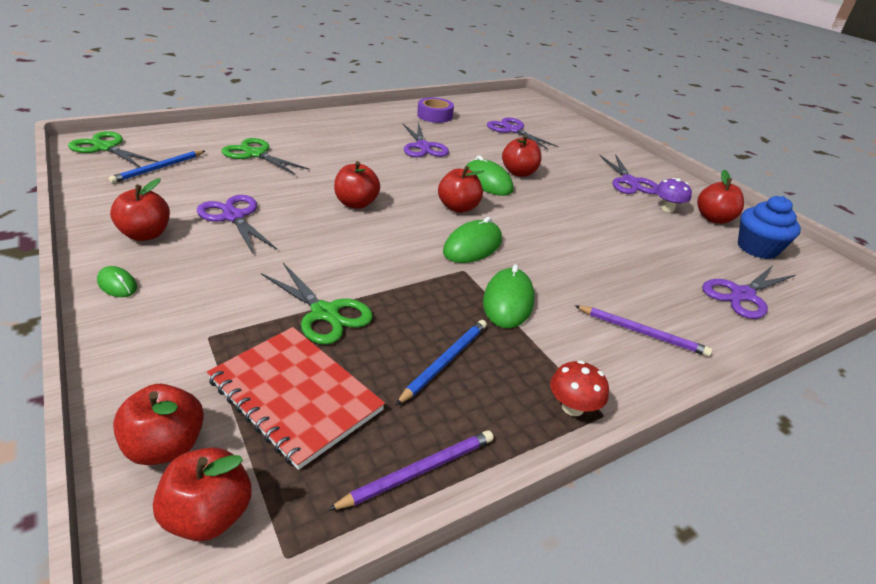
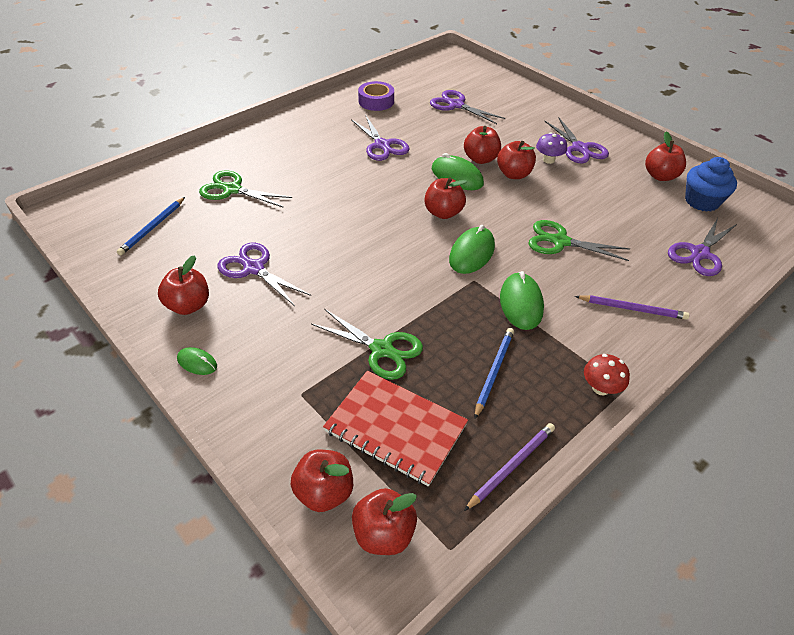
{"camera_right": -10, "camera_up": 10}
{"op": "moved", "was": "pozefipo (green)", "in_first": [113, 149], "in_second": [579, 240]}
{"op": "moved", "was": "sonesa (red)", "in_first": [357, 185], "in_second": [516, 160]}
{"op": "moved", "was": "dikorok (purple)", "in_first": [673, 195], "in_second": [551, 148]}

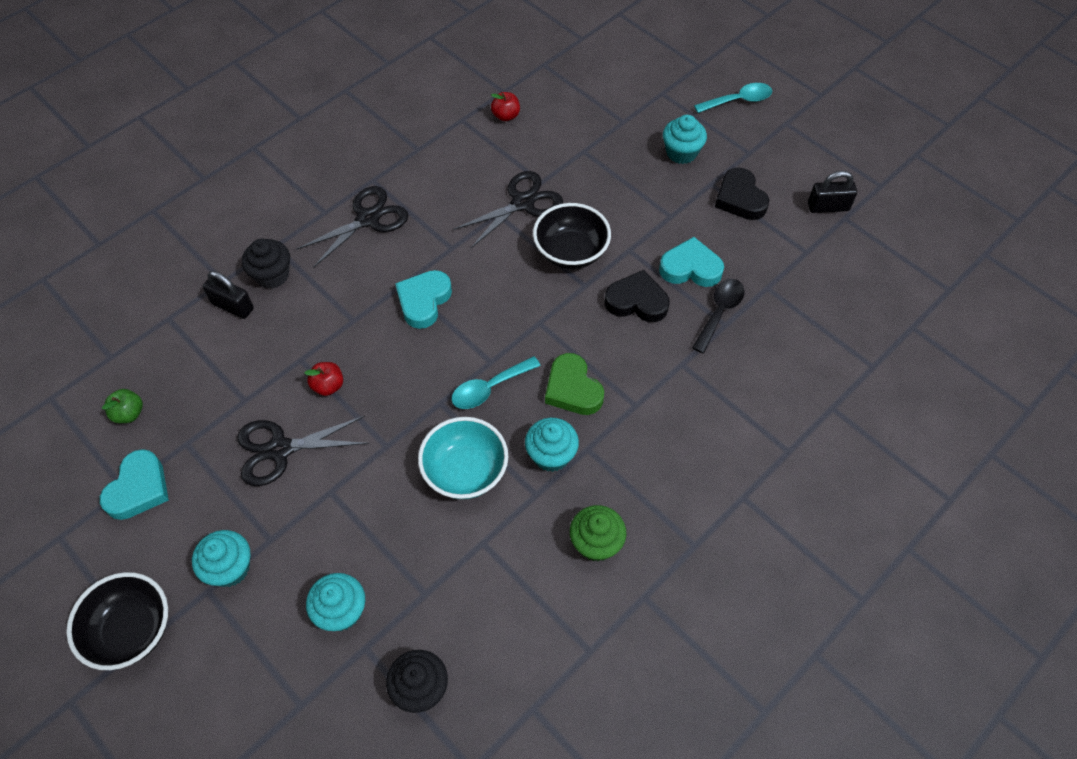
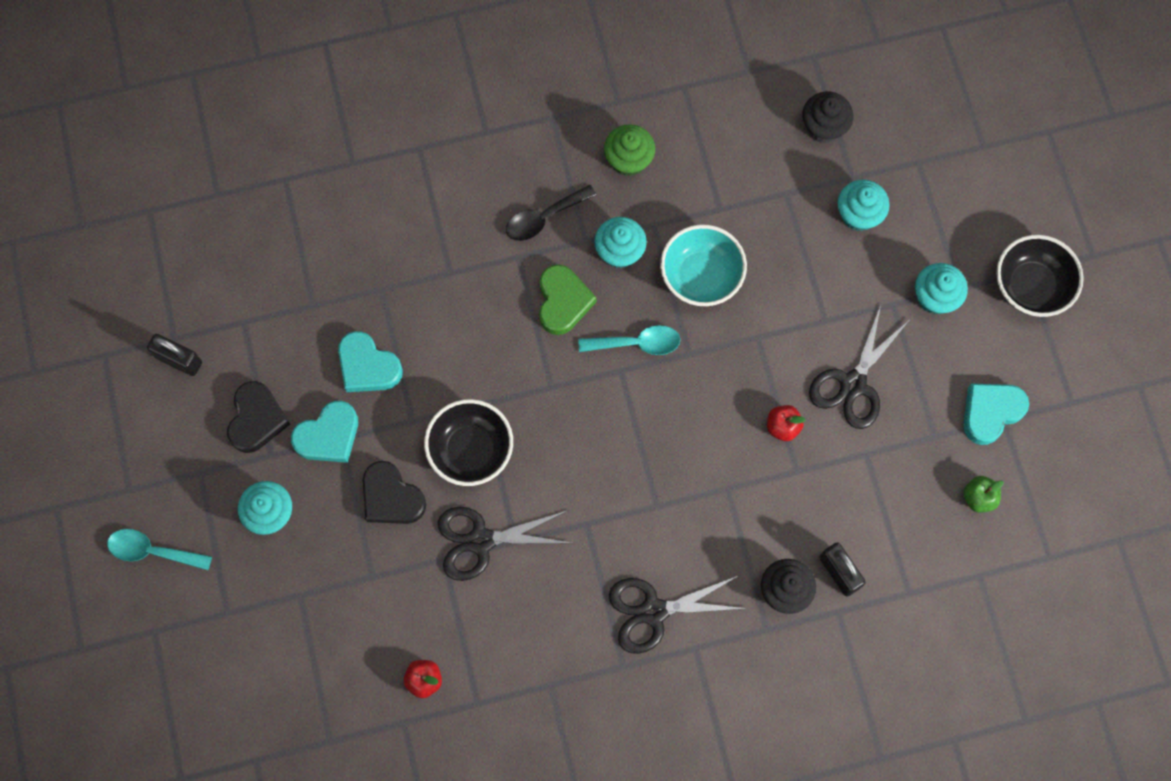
{"camera_right": -150, "camera_up": 15}
{"op": "turned", "was": "pozefipo (black)", "in_first": [303, 451], "in_second": [859, 367], "clockwise": 105}
{"op": "moved", "was": "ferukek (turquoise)", "in_first": [423, 299], "in_second": [324, 432]}
{"op": "moved", "was": "ferukek (black)", "in_first": [637, 296], "in_second": [394, 492]}
{"op": "moved", "was": "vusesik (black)", "in_first": [718, 316], "in_second": [551, 212]}

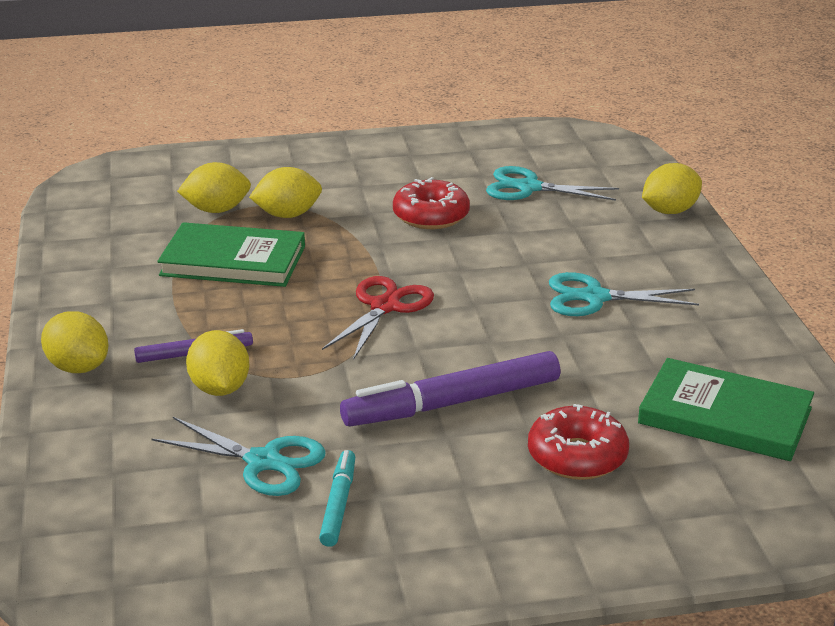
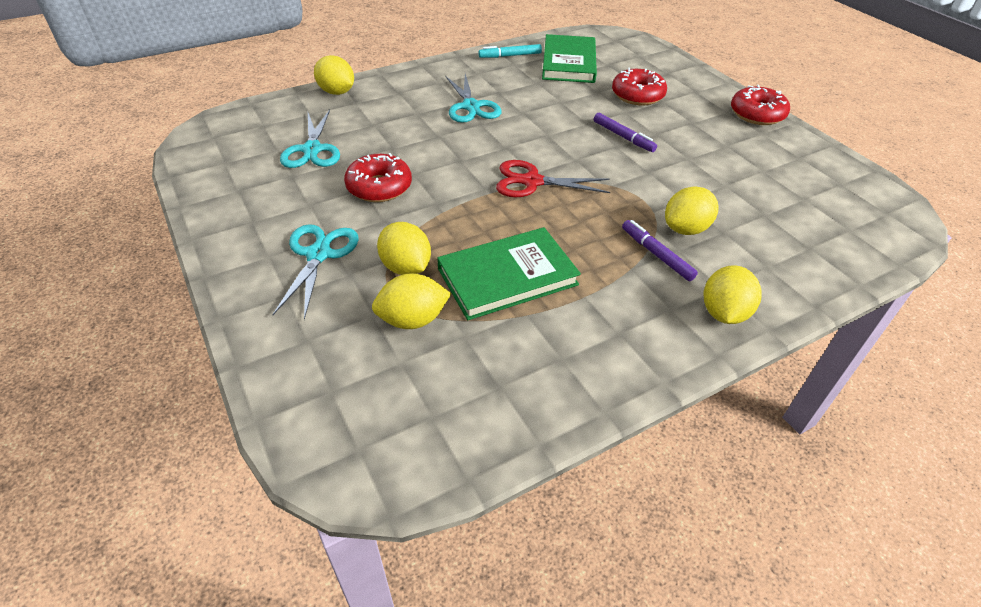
{"camera_right": -110, "camera_up": 15}
{"op": "moved", "was": "pozefipo (turquoise)", "in_first": [239, 456], "in_second": [315, 272]}
{"op": "turned", "was": "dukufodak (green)", "in_first": [231, 254], "in_second": [509, 273], "clockwise": 75}
{"op": "turned", "was": "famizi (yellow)", "in_first": [214, 187], "in_second": [411, 301], "clockwise": -75}
{"op": "moved", "was": "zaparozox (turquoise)", "in_first": [337, 498], "in_second": [510, 51]}
{"op": "resized", "was": "zaparozox (purple)", "in_first": [450, 388], "in_second": [625, 132], "ratio": 0.54}
{"op": "added", "now": "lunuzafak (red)", "in_second": [760, 105]}

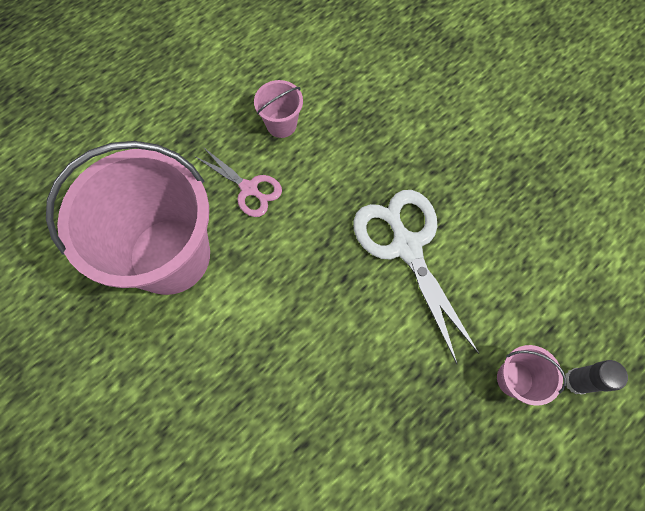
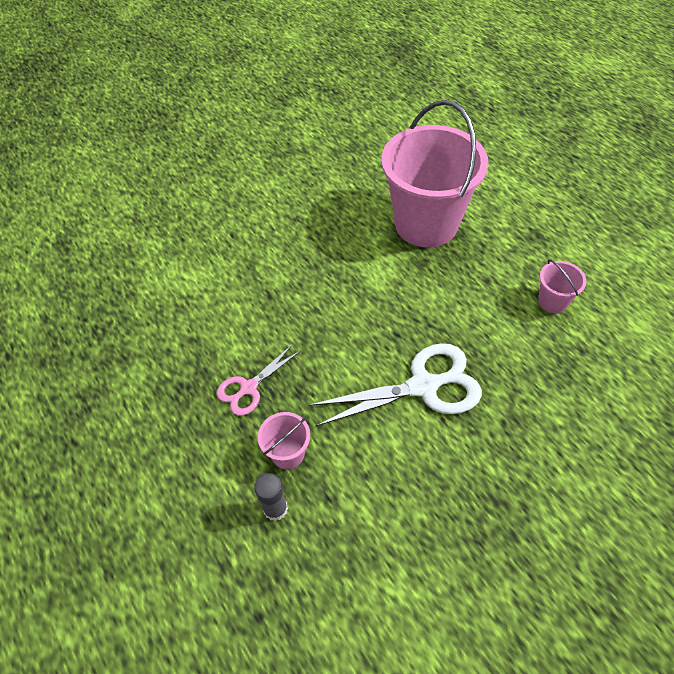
{"camera_right": 100, "camera_up": -15}
{"op": "moved", "was": "pozefipo (pink)", "in_first": [239, 182], "in_second": [258, 380]}

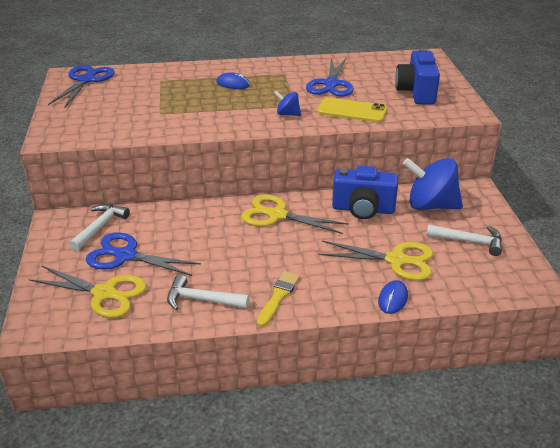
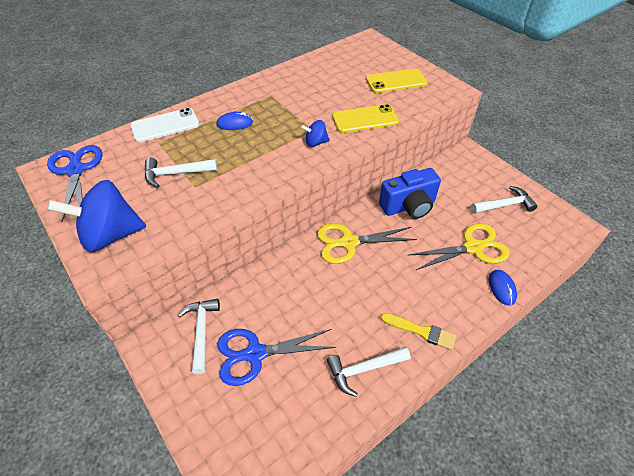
{"camera_right": -30, "camera_up": 15}
{"op": "removed", "was": "pozefipo (yellow)", "in_first": [88, 291]}
{"op": "turned", "was": "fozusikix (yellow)", "in_first": [278, 299], "in_second": [418, 331], "clockwise": 120}
{"op": "removed", "was": "pozefipo (blue)", "in_first": [330, 77]}
{"op": "replaced", "was": "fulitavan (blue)", "now": "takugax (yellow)", "in_first": [417, 76], "in_second": [396, 80]}
{"op": "moved", "was": "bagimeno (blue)", "in_first": [433, 184], "in_second": [96, 216]}
{"op": "added", "now": "takugax (white)", "in_second": [164, 125]}
{"op": "added", "now": "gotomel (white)", "in_second": [181, 173]}

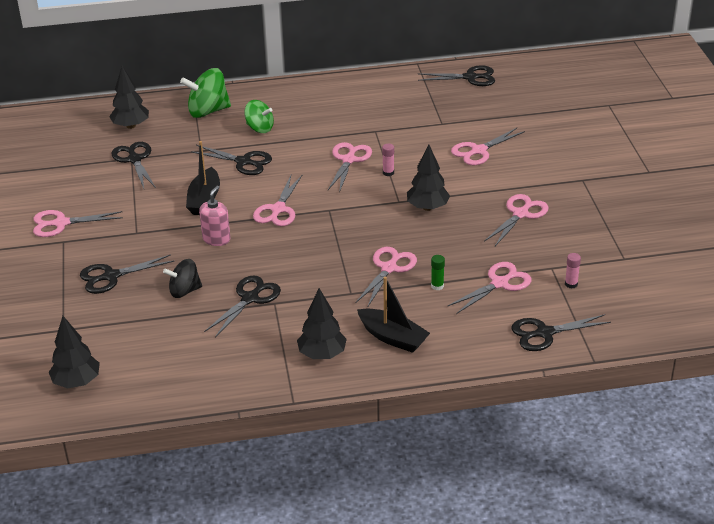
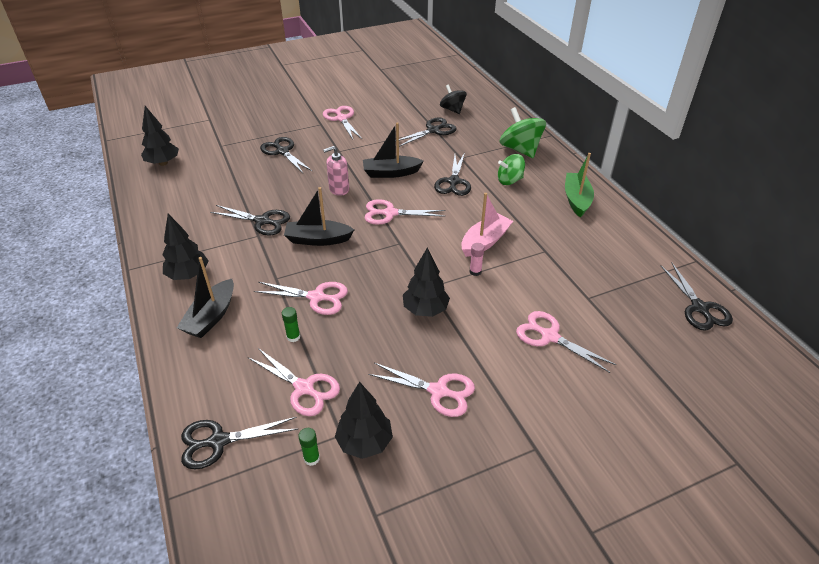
{"camera_right": 75, "camera_up": 5}
{"op": "moved", "was": "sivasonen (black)", "in_first": [129, 97], "in_second": [364, 420]}
{"op": "moved", "was": "bagimeno (black)", "in_first": [182, 278], "in_second": [453, 99]}
{"op": "turned", "was": "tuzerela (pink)", "in_first": [214, 216], "in_second": [336, 171], "clockwise": 150}
{"op": "turned", "was": "bagimeno (green)", "in_first": [259, 116], "in_second": [511, 169], "clockwise": 60}
{"op": "replaced", "was": "pozefipo (pink)", "now": "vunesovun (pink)", "in_first": [350, 167], "in_second": [487, 225]}
{"op": "turned", "was": "pozefipo (black)", "in_first": [561, 332], "in_second": [239, 443], "clockwise": -75}
{"op": "recoloured", "was": "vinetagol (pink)", "now": "vinetagol (green)", "in_first": [573, 270], "in_second": [309, 447]}
{"op": "added", "now": "vunesovun (black)", "in_second": [319, 216]}
{"op": "added", "now": "vunesovun (green)", "in_second": [579, 185]}

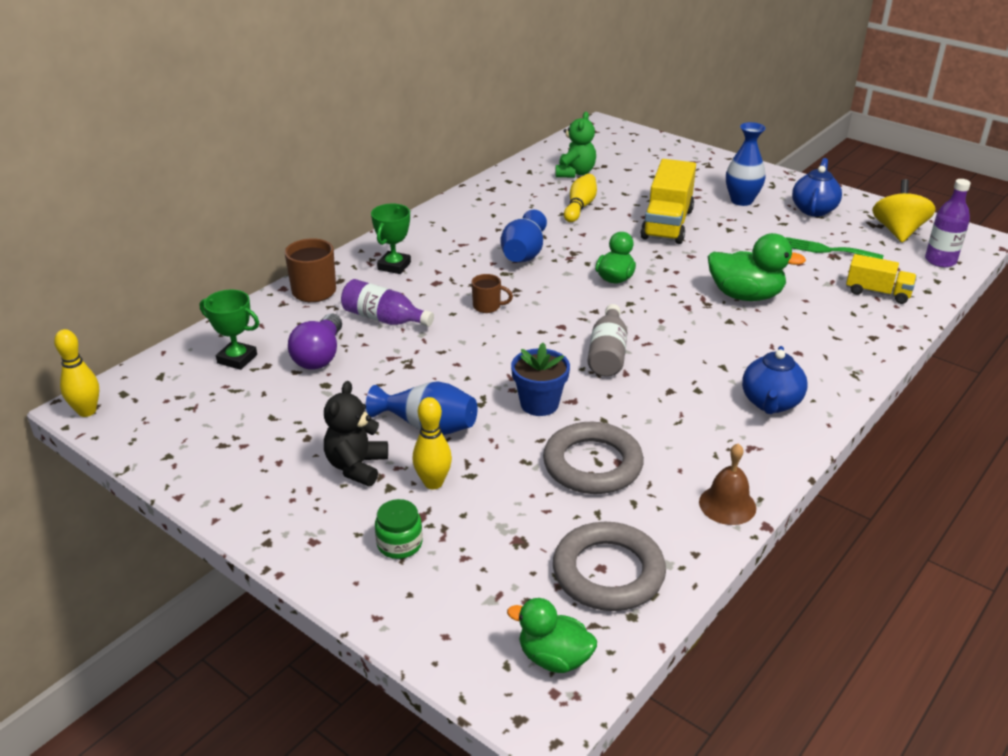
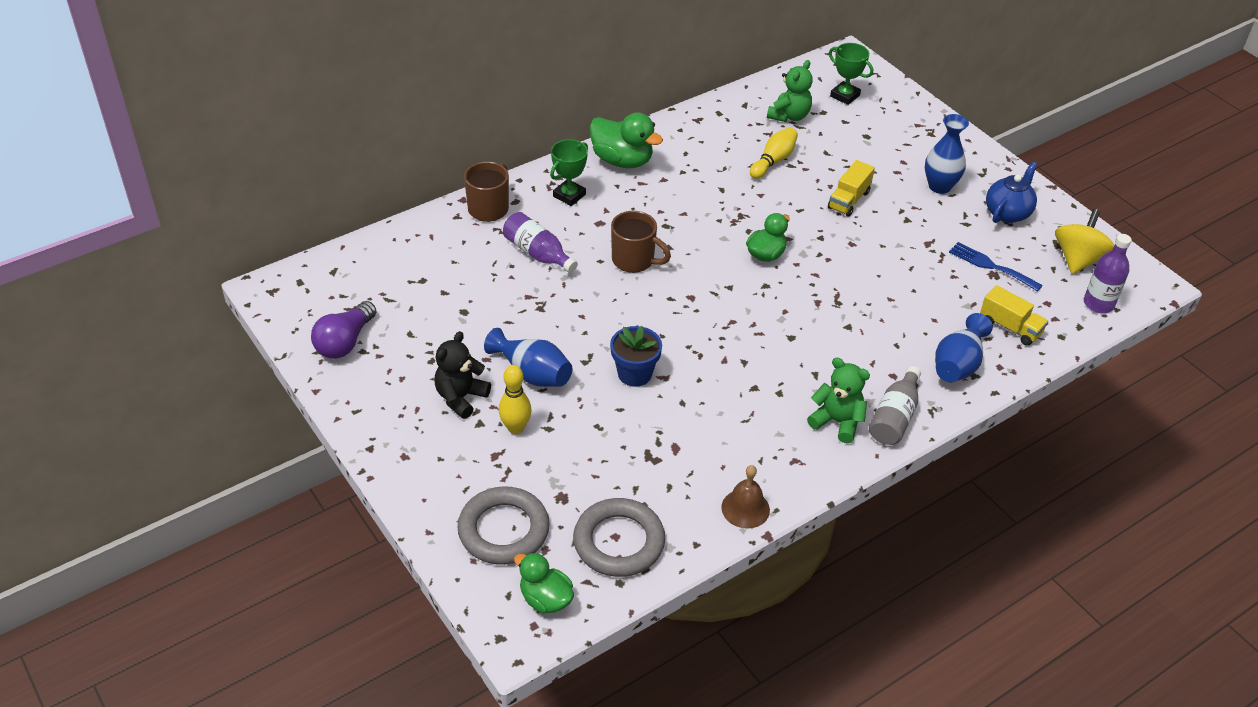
{"camera_right": 15, "camera_up": 10}
{"op": "removed", "was": "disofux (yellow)", "in_first": [76, 373]}
{"op": "moved", "was": "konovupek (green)", "in_first": [229, 330], "in_second": [851, 74]}
{"op": "moved", "was": "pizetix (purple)", "in_first": [315, 341], "in_second": [344, 330]}
{"op": "removed", "was": "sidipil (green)", "in_first": [398, 529]}
{"op": "resized", "was": "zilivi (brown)", "in_first": [492, 293], "in_second": [641, 242], "ratio": 1.66}
{"op": "moved", "was": "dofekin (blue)", "in_first": [523, 236], "in_second": [964, 347]}
{"op": "moved", "was": "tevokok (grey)", "in_first": [593, 458], "in_second": [503, 525]}
{"op": "moved", "was": "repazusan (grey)", "in_first": [607, 340], "in_second": [895, 405]}
{"op": "resized", "was": "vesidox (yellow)", "in_first": [668, 201], "in_second": [851, 188], "ratio": 0.6}
{"op": "moved", "was": "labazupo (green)", "in_first": [757, 267], "in_second": [626, 140]}
{"op": "replaced", "was": "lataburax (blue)", "now": "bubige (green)", "in_first": [775, 380], "in_second": [838, 400]}
{"op": "recoloured", "was": "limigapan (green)", "now": "limigapan (blue)", "in_first": [834, 248], "in_second": [996, 267]}

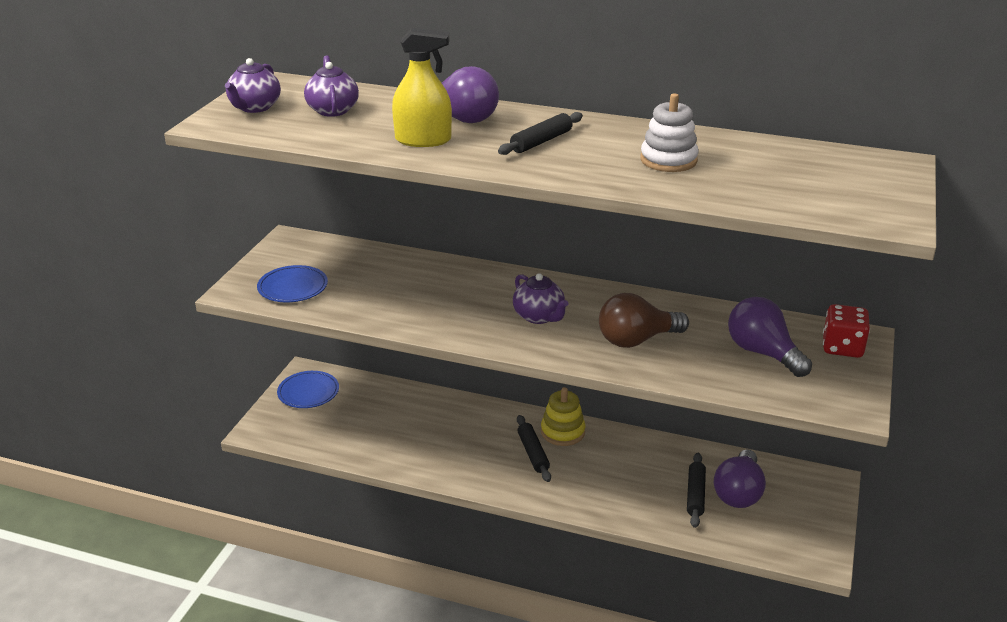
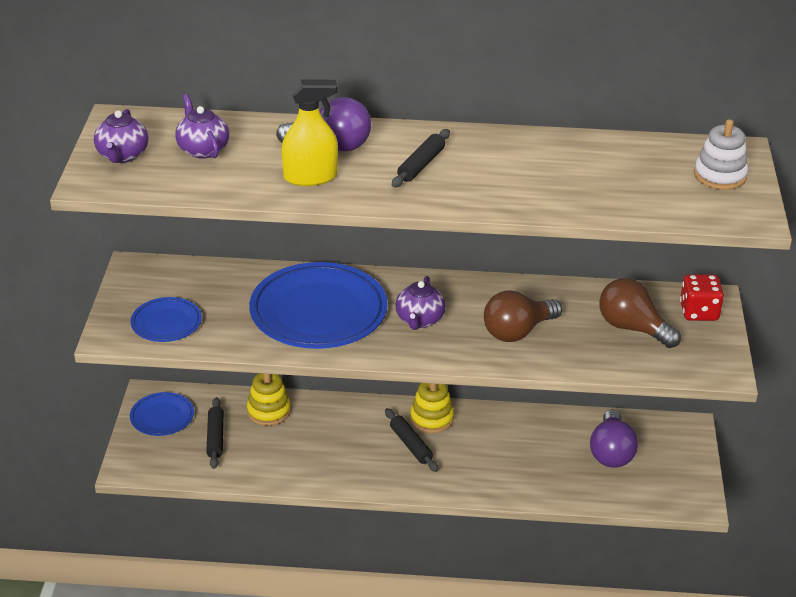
{"camera_right": -15, "camera_up": 5}
{"op": "turned", "was": "lataburax (purple)", "in_first": [540, 298], "in_second": [420, 303], "clockwise": 60}
{"op": "moved", "was": "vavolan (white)", "in_first": [669, 132], "in_second": [721, 154]}
{"op": "moved", "was": "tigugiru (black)", "in_first": [696, 490], "in_second": [215, 433]}
{"op": "recoloured", "was": "pizetix (purple)", "now": "pizetix (brown)", "in_first": [770, 337], "in_second": [640, 313]}
{"op": "added", "now": "vavolan (yellow)", "in_second": [269, 399]}
{"op": "added", "now": "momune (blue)", "in_second": [318, 305]}

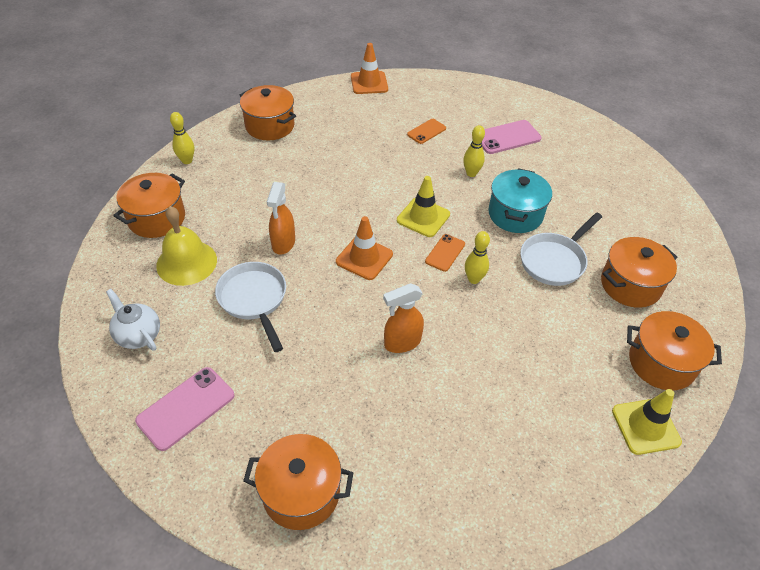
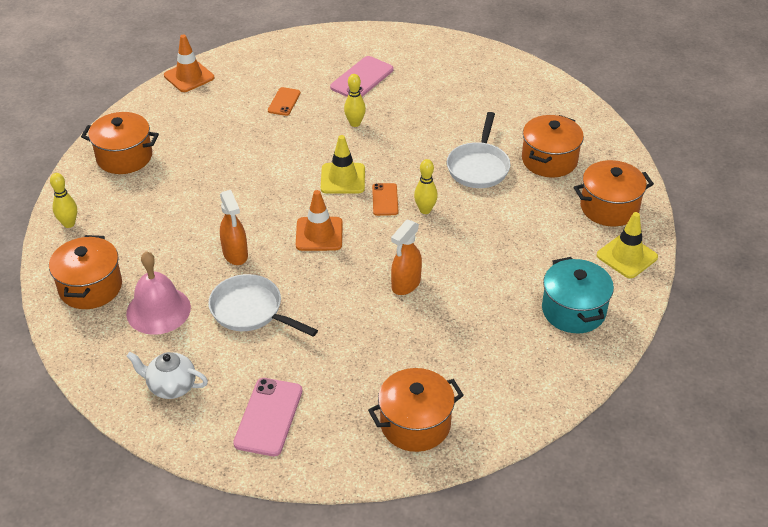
{"camera_right": -30, "camera_up": -5}
{"op": "recoloured", "was": "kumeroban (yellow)", "now": "kumeroban (pink)", "in_first": [186, 246], "in_second": [158, 293]}
{"op": "moved", "was": "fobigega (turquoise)", "in_first": [520, 200], "in_second": [578, 295]}

